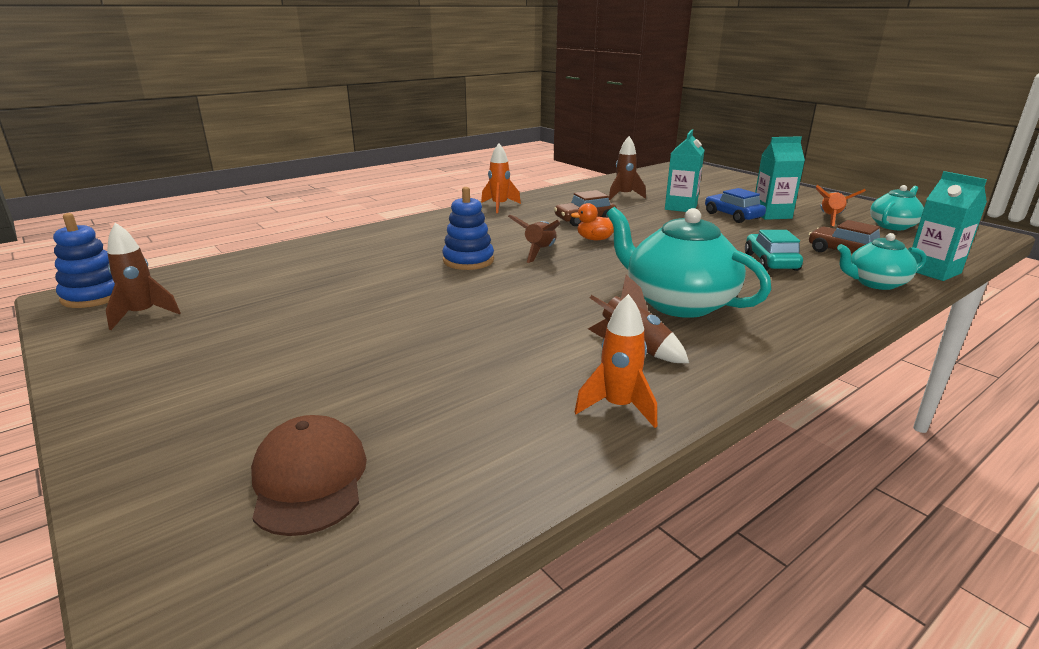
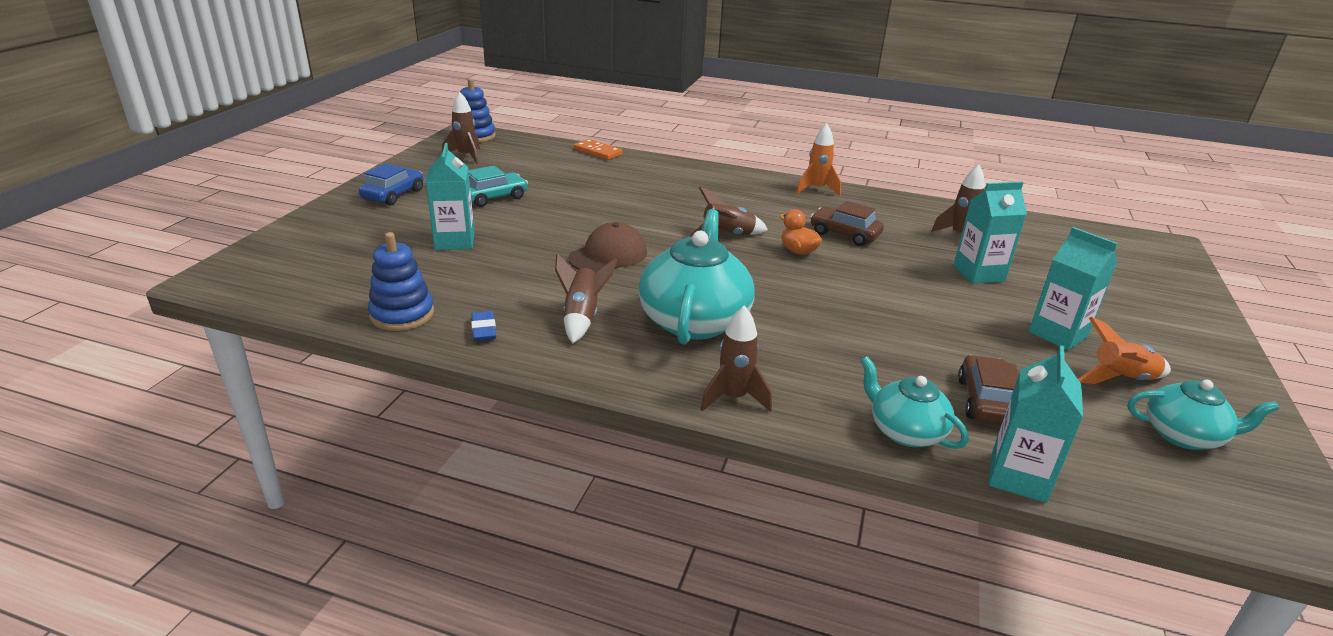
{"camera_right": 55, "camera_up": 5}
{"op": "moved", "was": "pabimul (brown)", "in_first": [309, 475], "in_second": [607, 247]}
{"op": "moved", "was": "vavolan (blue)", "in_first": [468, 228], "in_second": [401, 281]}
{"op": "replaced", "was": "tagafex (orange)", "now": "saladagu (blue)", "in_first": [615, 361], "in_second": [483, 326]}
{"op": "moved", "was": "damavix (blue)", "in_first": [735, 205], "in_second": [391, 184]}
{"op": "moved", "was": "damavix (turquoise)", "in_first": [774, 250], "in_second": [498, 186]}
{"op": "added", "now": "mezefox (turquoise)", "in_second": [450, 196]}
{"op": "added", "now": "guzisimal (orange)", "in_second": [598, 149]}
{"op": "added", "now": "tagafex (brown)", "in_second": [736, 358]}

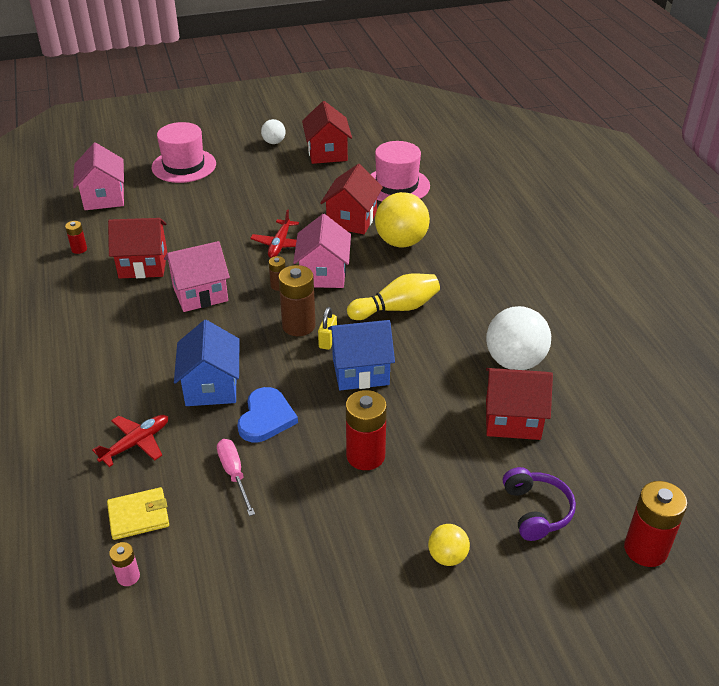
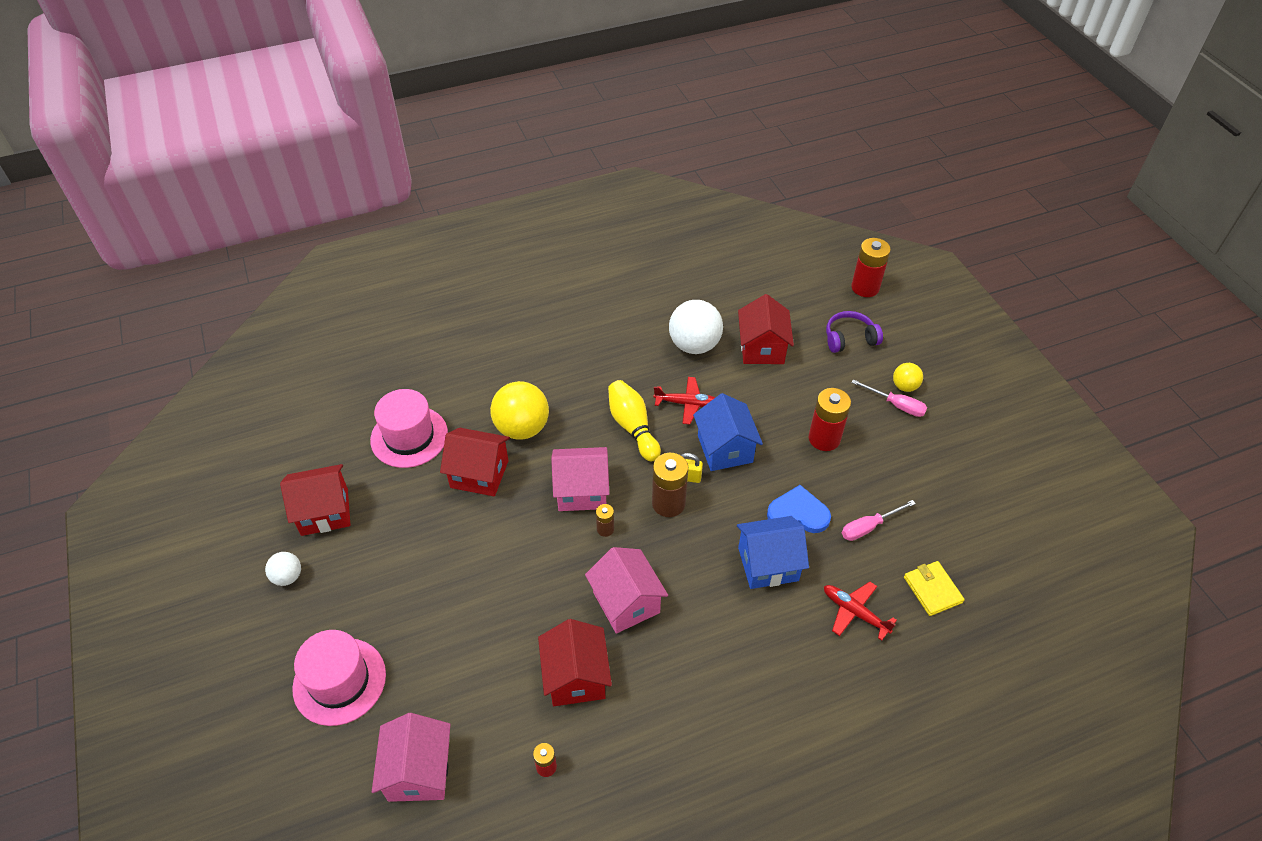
{"camera_right": -95, "camera_up": 10}
{"op": "turned", "was": "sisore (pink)", "in_first": [98, 176], "in_second": [411, 757], "clockwise": -75}
{"op": "removed", "was": "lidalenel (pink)", "in_first": [124, 564]}
{"op": "moved", "was": "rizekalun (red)", "in_first": [274, 233], "in_second": [684, 400]}
{"op": "added", "now": "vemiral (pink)", "in_second": [889, 398]}

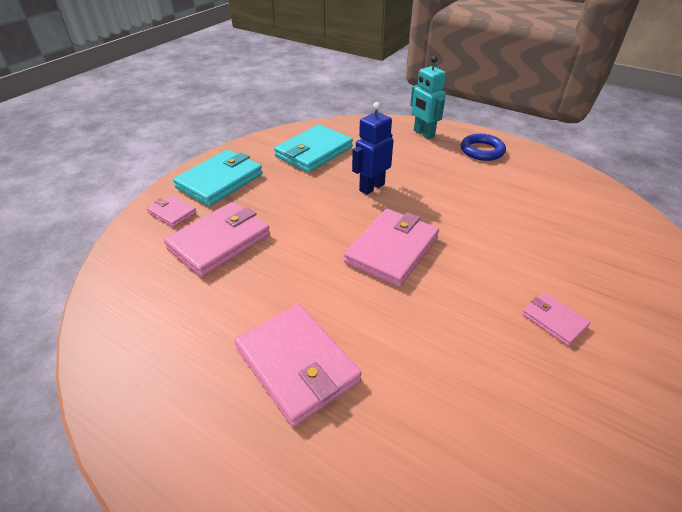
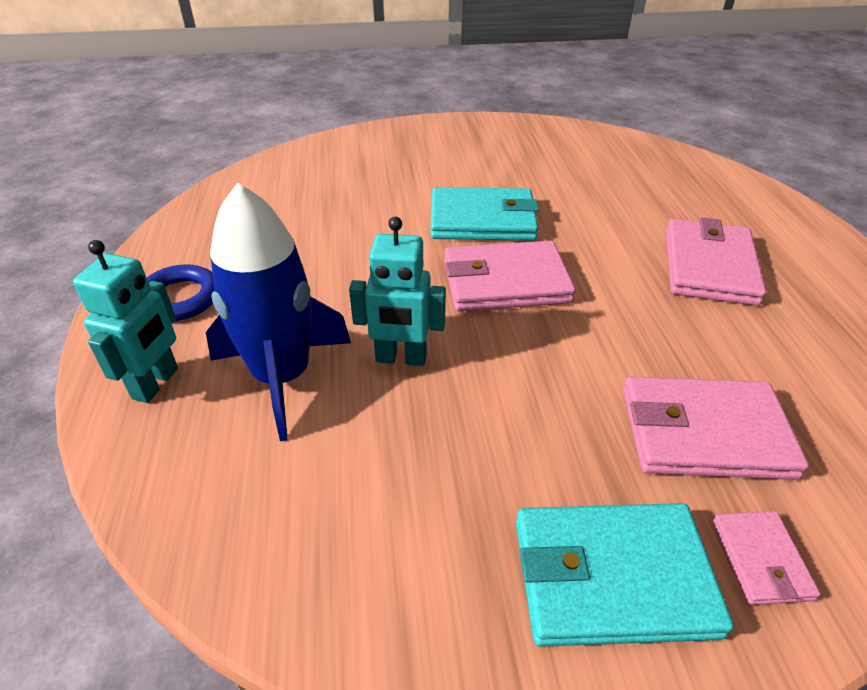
{"camera_right": -130, "camera_up": 0}
{"op": "moved", "was": "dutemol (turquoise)", "in_first": [313, 148], "in_second": [485, 214]}
{"op": "recoloured", "was": "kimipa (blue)", "now": "kimipa (turquoise)", "in_first": [373, 148], "in_second": [397, 291]}
{"op": "removed", "was": "dutemol (pink)", "in_first": [556, 319]}
{"op": "added", "now": "tagafex (blue)", "in_second": [278, 312]}

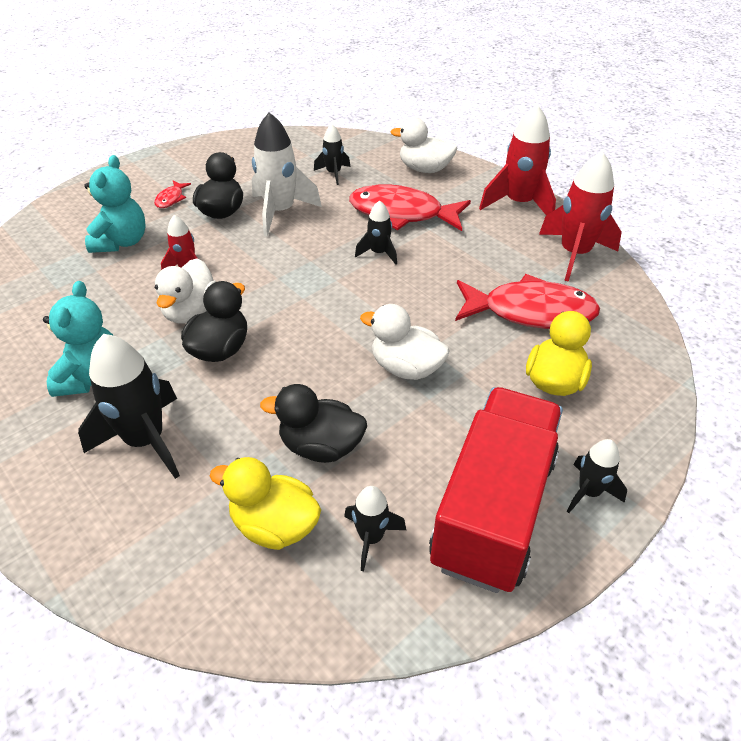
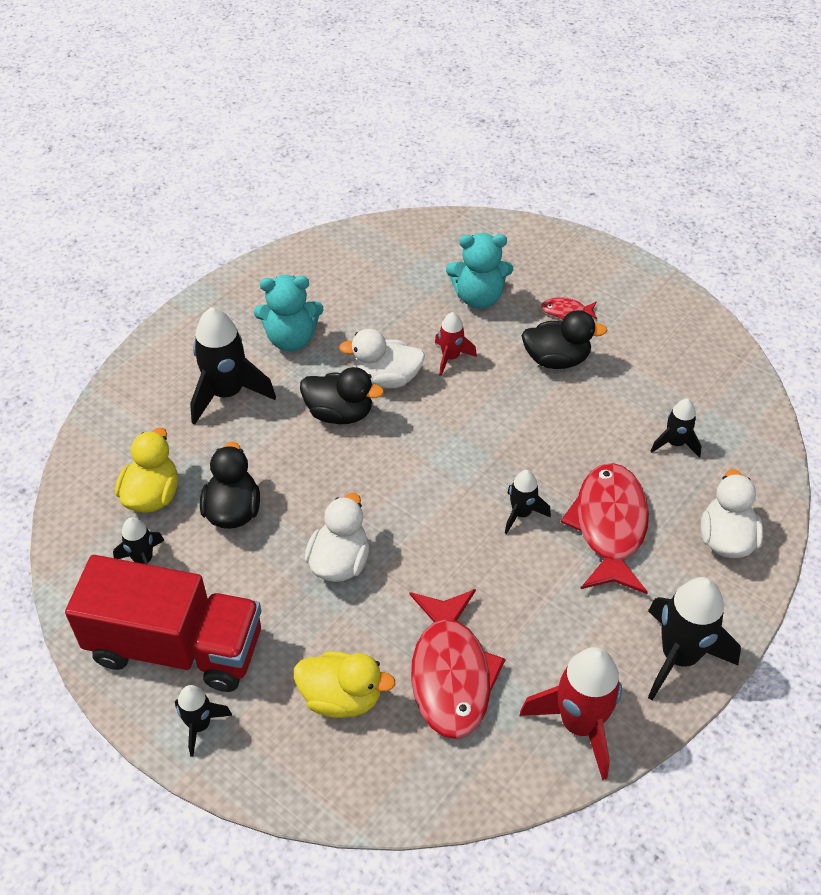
{"camera_right": 80, "camera_up": 5}
{"op": "removed", "was": "tagafex (white)", "in_first": [287, 174]}
{"op": "recoloured", "was": "tagafex (red)", "now": "tagafex (black)", "in_first": [517, 160], "in_second": [694, 639]}

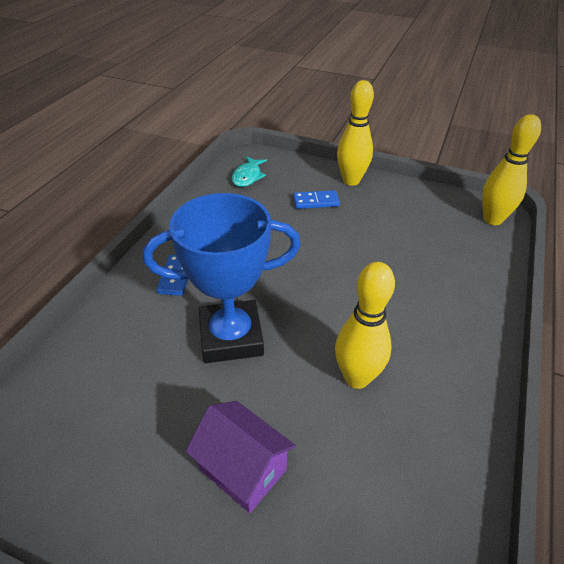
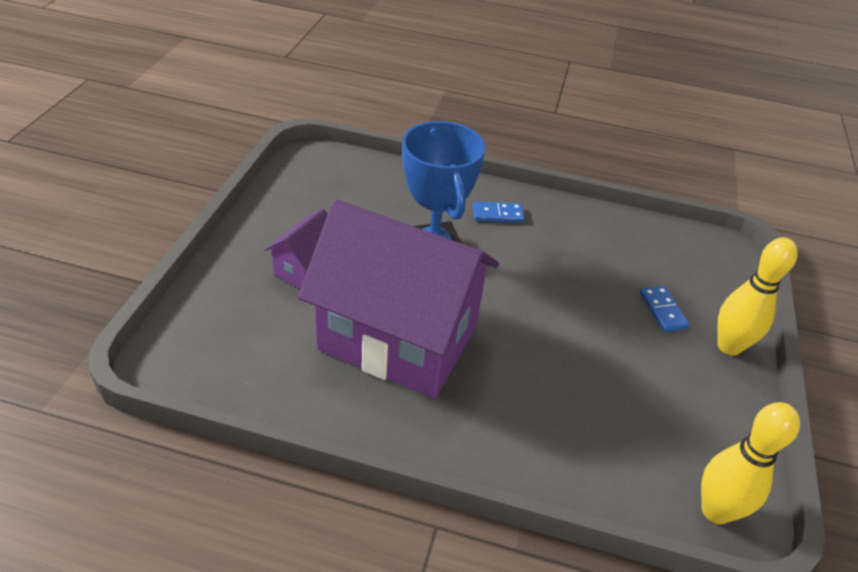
{"camera_right": 80, "camera_up": 0}
{"op": "removed", "was": "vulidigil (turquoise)", "in_first": [249, 171]}
{"op": "replaced", "was": "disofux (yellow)", "now": "sisore (purple)", "in_first": [365, 325], "in_second": [398, 299]}

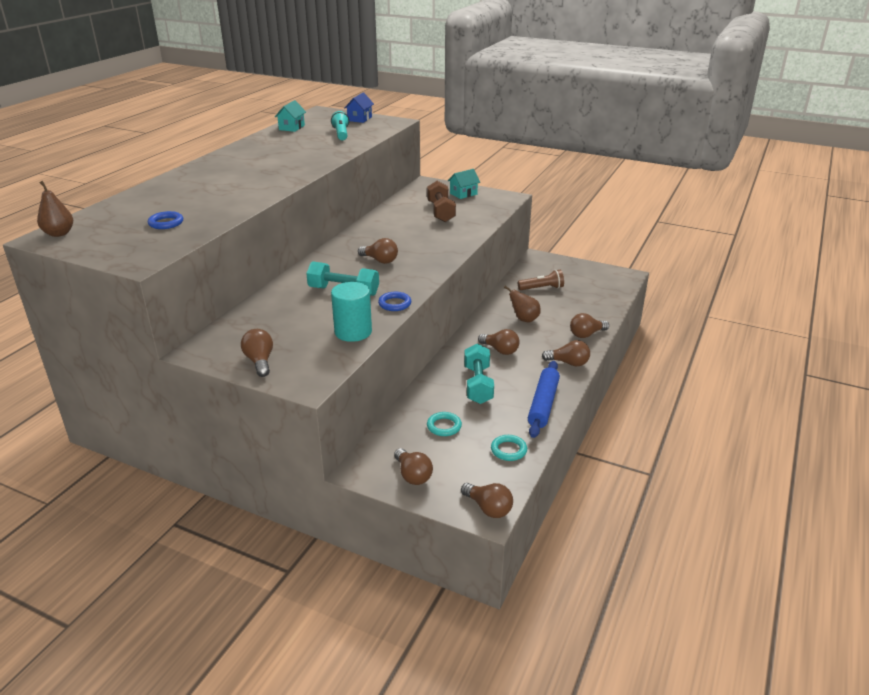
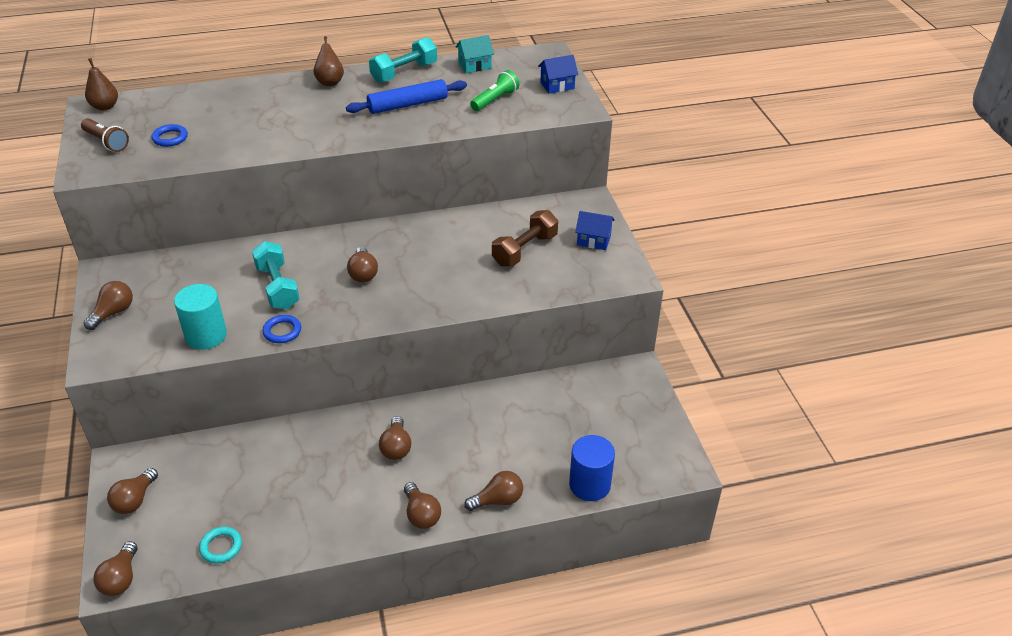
{"camera_right": 50, "camera_up": 10}
{"op": "recoloured", "was": "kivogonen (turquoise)", "now": "kivogonen (green)", "in_first": [340, 125], "in_second": [494, 90]}
{"op": "removed", "was": "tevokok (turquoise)", "in_first": [444, 424]}
{"op": "recoloured", "was": "sisore (turquoise)", "now": "sisore (blue)", "in_first": [464, 184], "in_second": [595, 230]}
{"op": "moved", "was": "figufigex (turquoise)", "in_first": [479, 374], "in_second": [403, 60]}
{"op": "moved", "was": "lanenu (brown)", "in_first": [522, 304], "in_second": [329, 61]}
{"op": "moved", "was": "kivogonen (brown)", "in_first": [541, 280], "in_second": [105, 135]}
{"op": "moved", "was": "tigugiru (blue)", "in_first": [544, 399], "in_second": [406, 96]}
{"op": "turned", "was": "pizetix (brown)", "in_first": [589, 325], "in_second": [493, 491], "clockwise": 135}
{"op": "added", "now": "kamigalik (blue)", "in_second": [592, 468]}

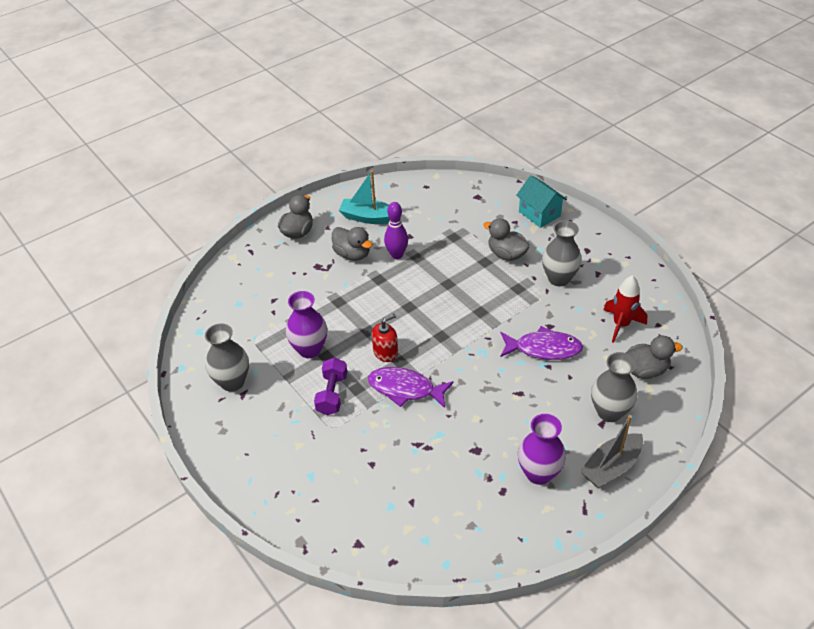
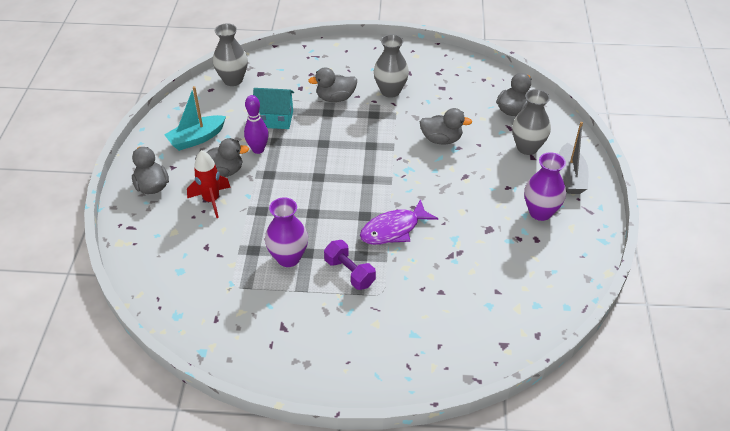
{"camera_right": -50, "camera_up": 0}
{"op": "moved", "was": "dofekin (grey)", "in_first": [227, 357], "in_second": [230, 54]}
{"op": "removed", "was": "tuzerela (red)", "in_first": [385, 338]}
{"op": "replaced", "was": "vulidigil (purple)", "now": "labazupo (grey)", "in_first": [542, 343], "in_second": [445, 126]}
{"op": "moved", "was": "sisore (turquoise)", "in_first": [541, 201], "in_second": [273, 108]}
{"op": "moved", "was": "tagafex (red)", "in_first": [625, 309], "in_second": [209, 184]}

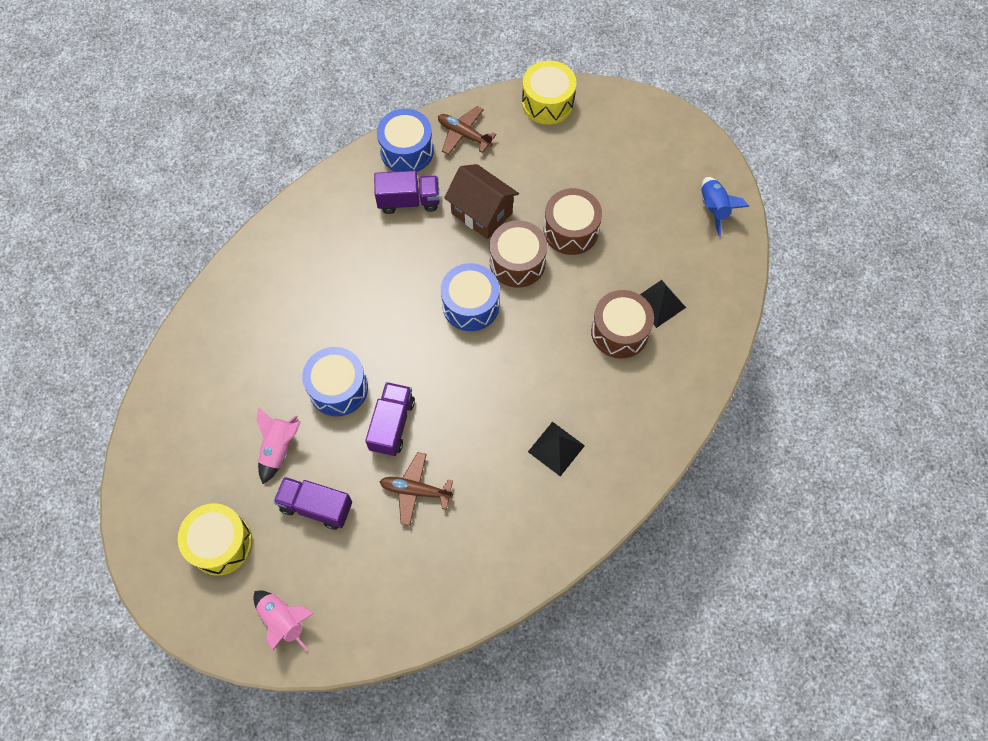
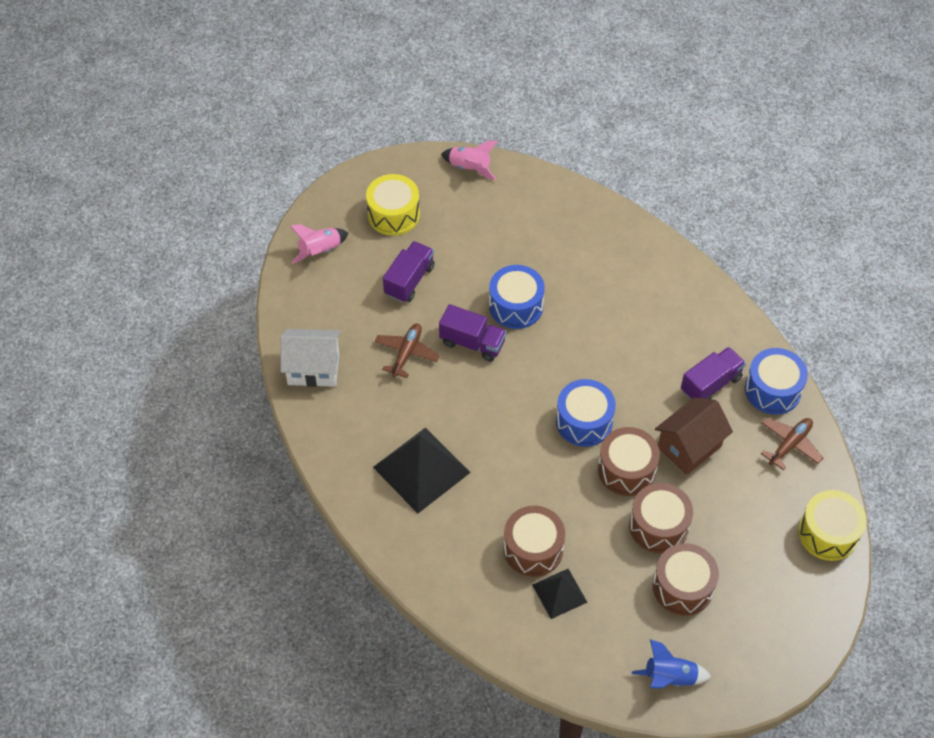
{"camera_right": 100, "camera_up": -10}
{"op": "moved", "was": "tagafex (pink)", "in_first": [278, 446], "in_second": [469, 160]}
{"op": "turned", "was": "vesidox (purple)", "in_first": [407, 192], "in_second": [713, 373], "clockwise": -135}
{"op": "resized", "was": "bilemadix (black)", "in_first": [556, 449], "in_second": [422, 470], "ratio": 1.77}
{"op": "added", "now": "sisore (white)", "in_second": [310, 358]}
{"op": "added", "now": "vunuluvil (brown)", "in_second": [686, 579]}

